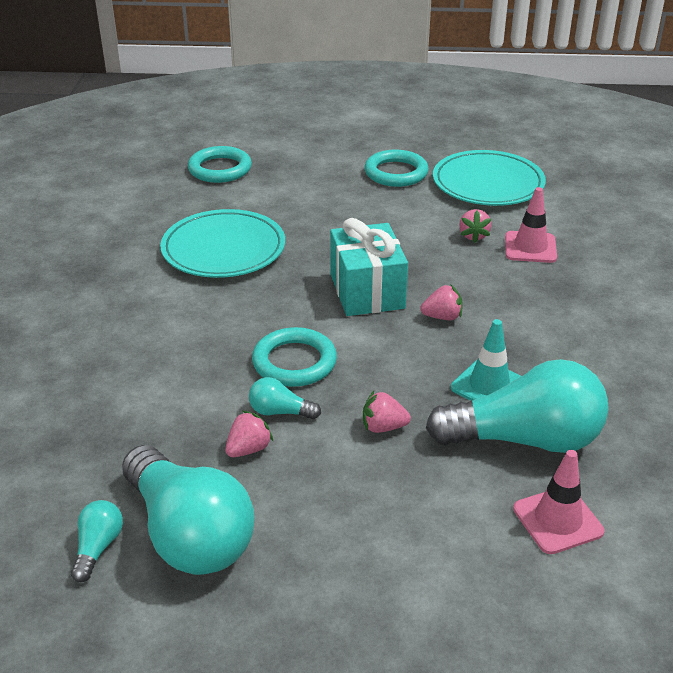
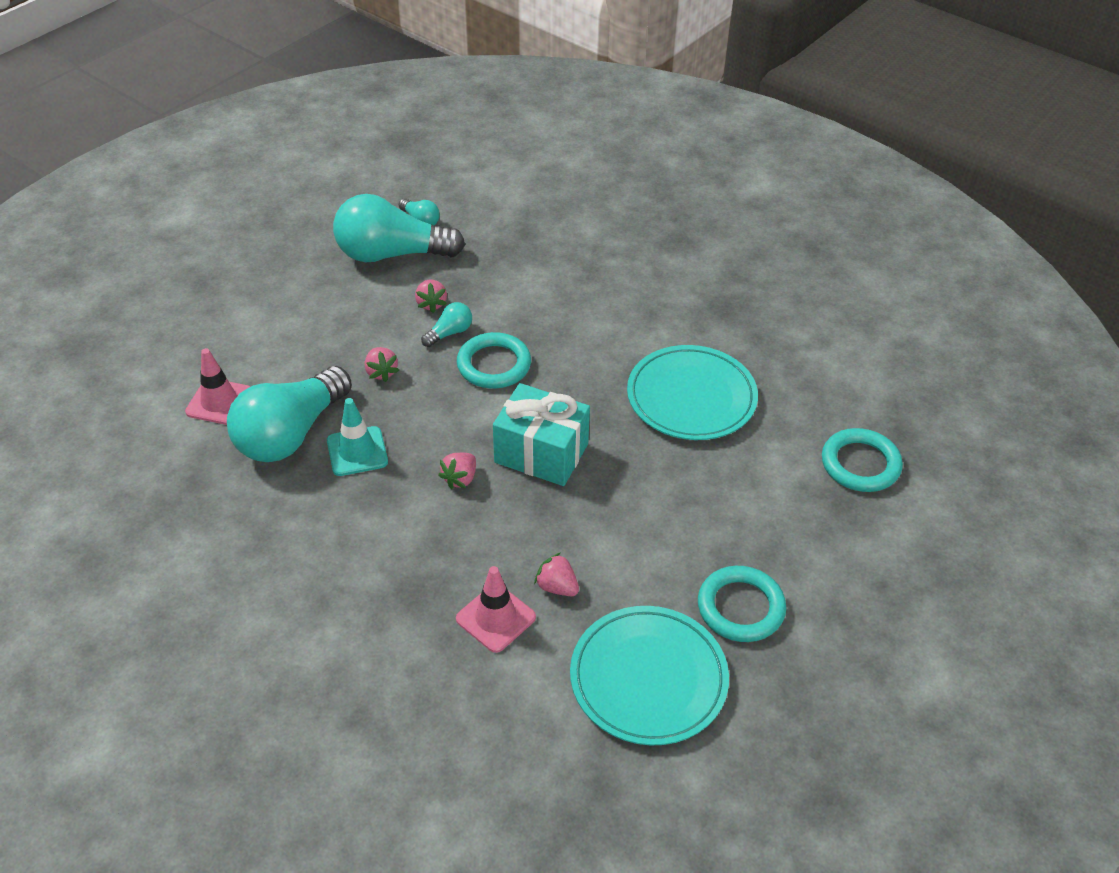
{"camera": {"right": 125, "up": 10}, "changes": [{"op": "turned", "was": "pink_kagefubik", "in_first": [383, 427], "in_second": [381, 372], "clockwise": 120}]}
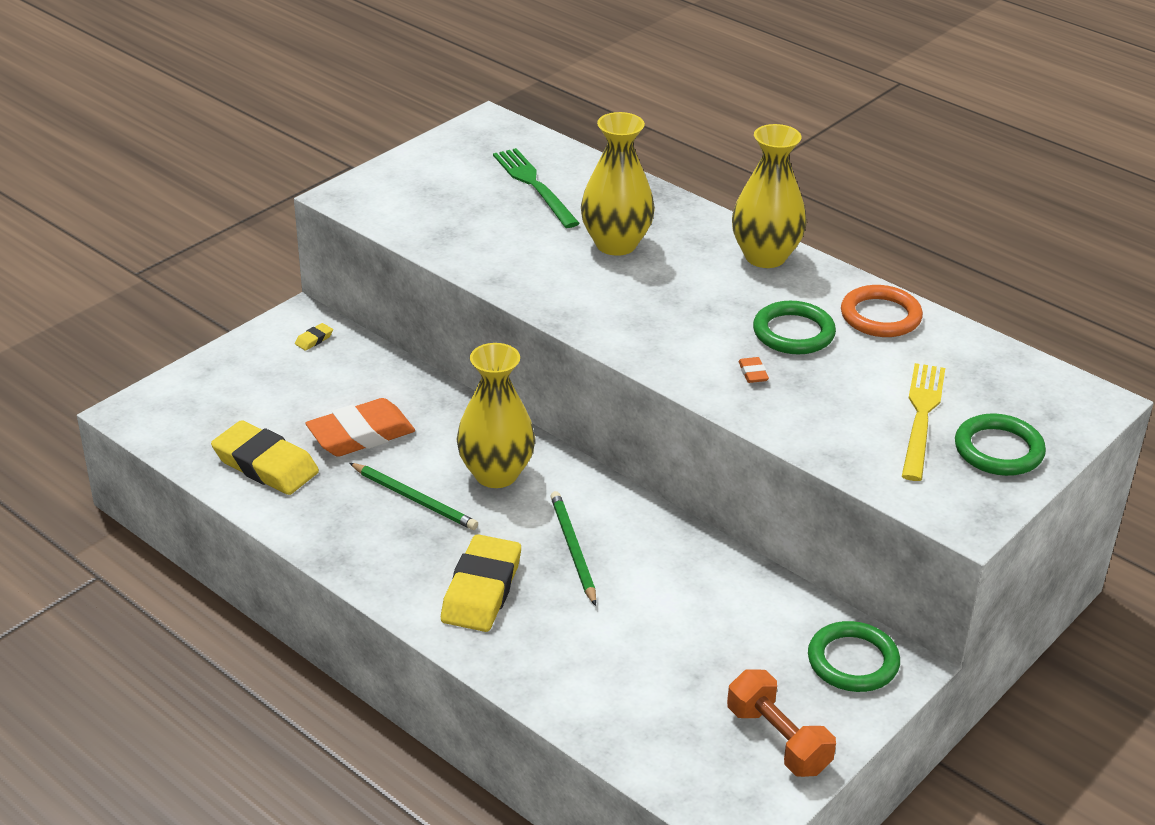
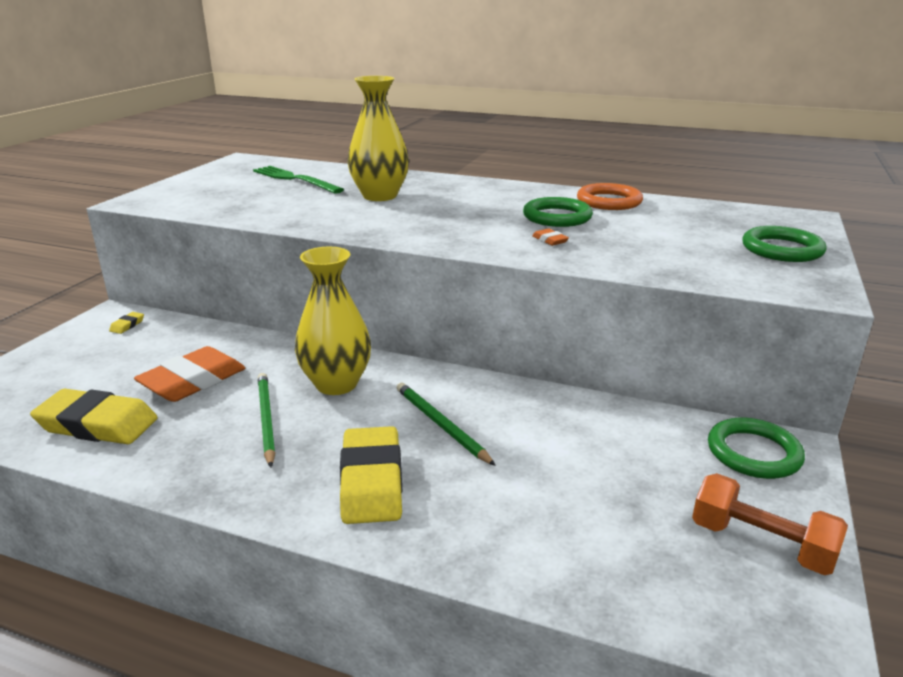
{"camera": {"right": -20, "up": -10}, "changes": [{"op": "turned", "was": "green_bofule", "in_first": [414, 499], "in_second": [266, 419], "clockwise": -120}, {"op": "removed", "was": "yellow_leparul", "in_first": [765, 257]}, {"op": "removed", "was": "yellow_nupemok", "in_first": [921, 417]}]}
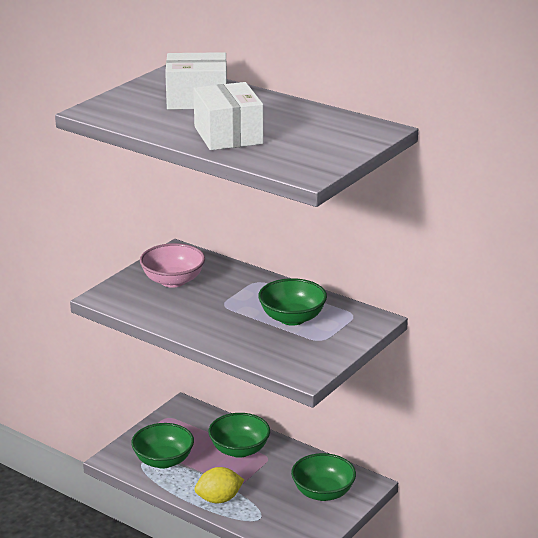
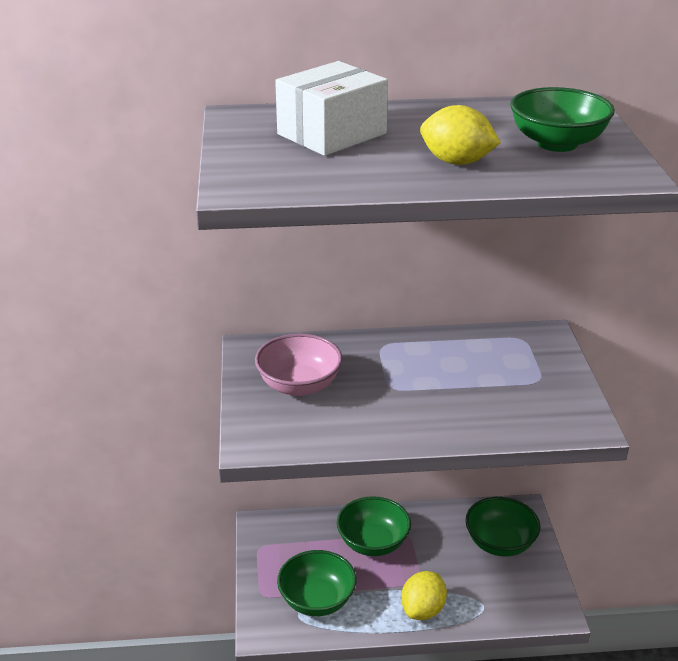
{"camera": {"right": -40, "up": 5}, "changes": [{"op": "replaced", "was": "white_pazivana", "now": "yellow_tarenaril", "in_first": [228, 135], "in_second": [456, 162]}, {"op": "moved", "was": "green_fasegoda", "in_first": [292, 318], "in_second": [557, 143]}]}
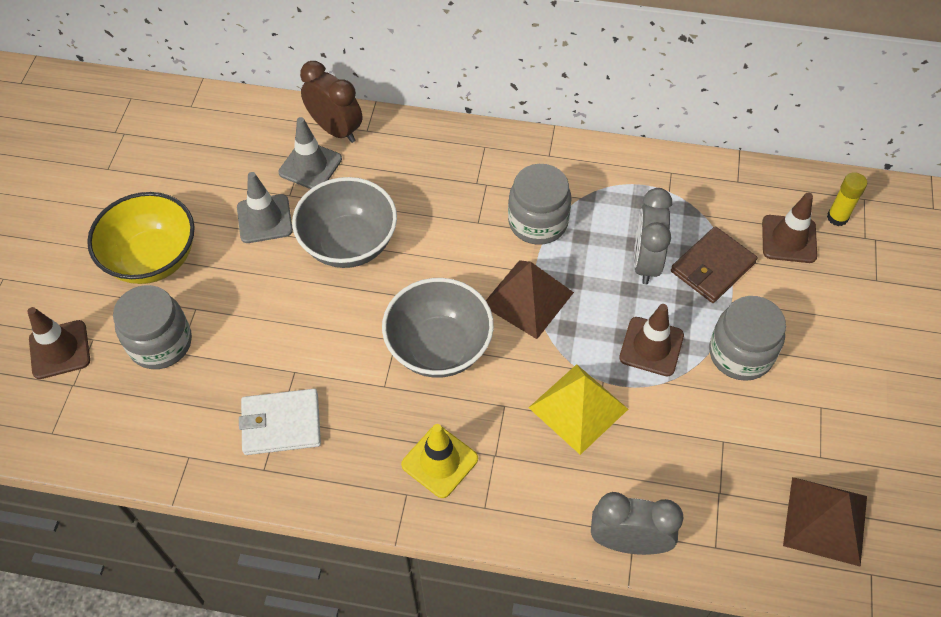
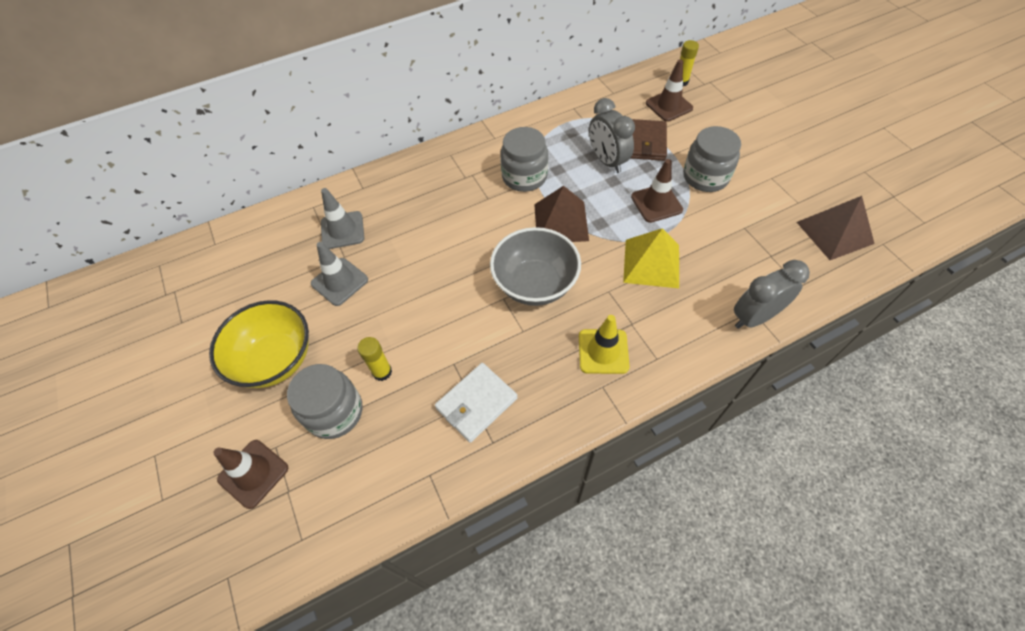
{"camera": {"right": -35, "up": 0}, "changes": [{"op": "added", "now": "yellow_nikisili", "in_second": [382, 372]}, {"op": "removed", "was": "grey_fasegoda", "in_first": [349, 244]}, {"op": "removed", "was": "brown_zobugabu", "in_first": [336, 130]}]}
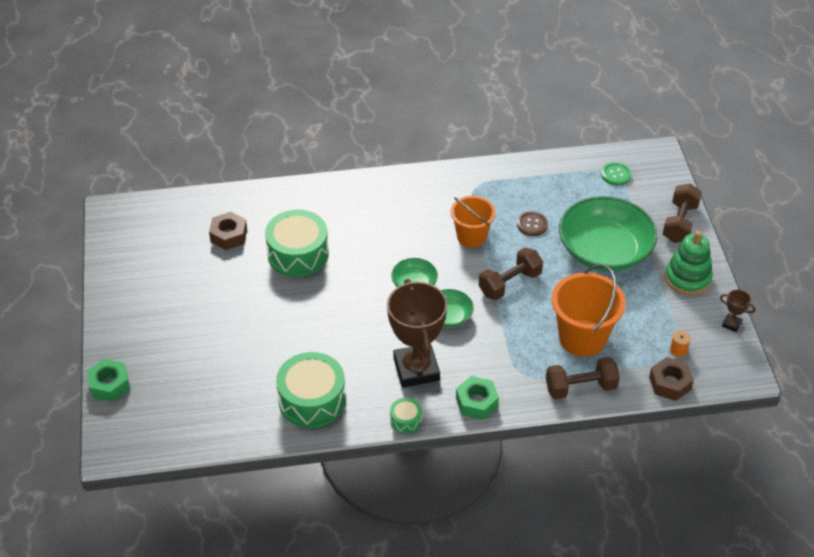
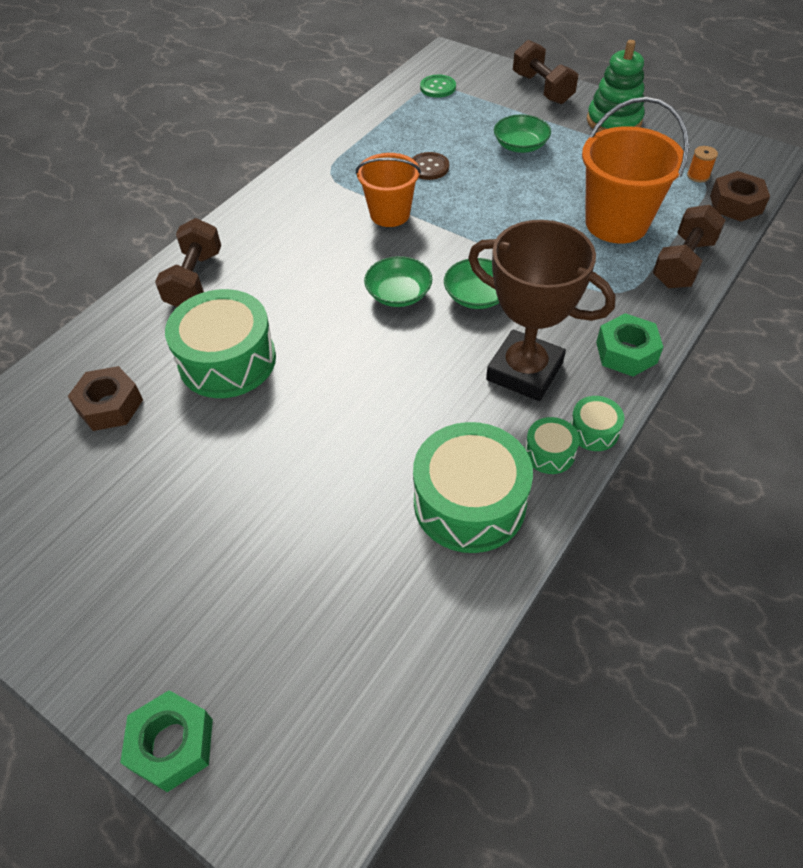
{"camera": {"right": -45, "up": 5}, "changes": [{"op": "moved", "was": "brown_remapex", "in_first": [509, 283], "in_second": [194, 280]}, {"op": "resized", "was": "green_fasegoda", "in_first": [604, 251], "in_second": [520, 145], "ratio": 0.47}, {"op": "added", "now": "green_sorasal", "in_second": [549, 453]}, {"op": "removed", "was": "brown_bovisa", "in_first": [731, 324]}]}
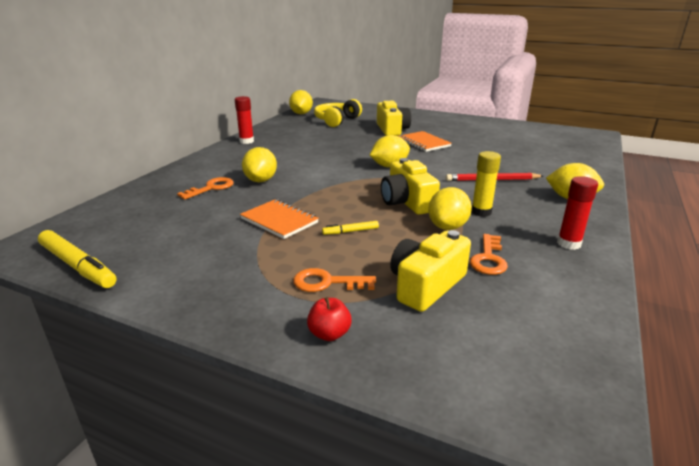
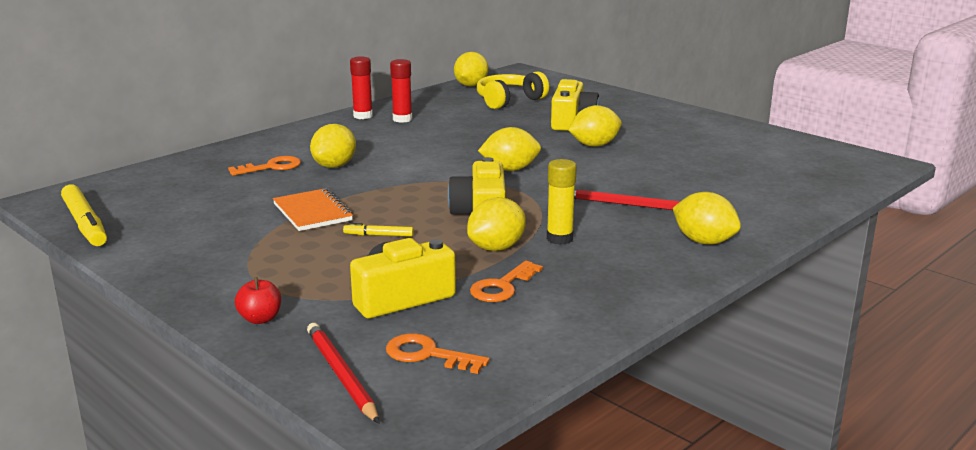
{"camera": {"right": 20, "up": -5}, "changes": [{"op": "added", "now": "red_bofule", "in_second": [341, 375]}, {"op": "moved", "was": "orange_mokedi", "in_first": [327, 282], "in_second": [428, 355]}, {"op": "moved", "was": "red_nikisili", "in_first": [568, 244], "in_second": [402, 119]}, {"op": "replaced", "was": "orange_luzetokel", "now": "yellow_tarenaril", "in_first": [423, 143], "in_second": [594, 145]}]}
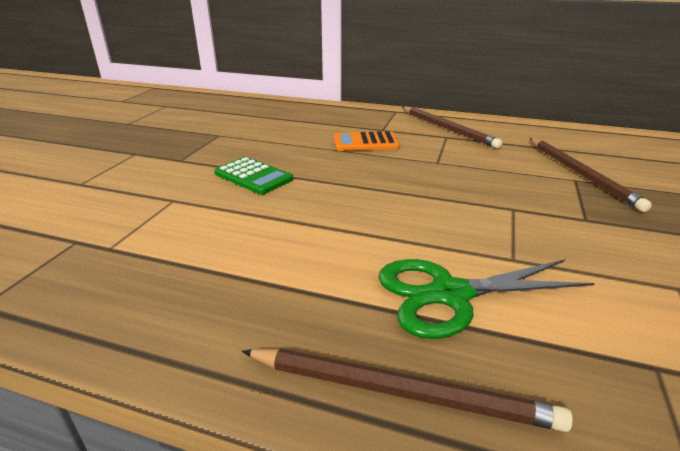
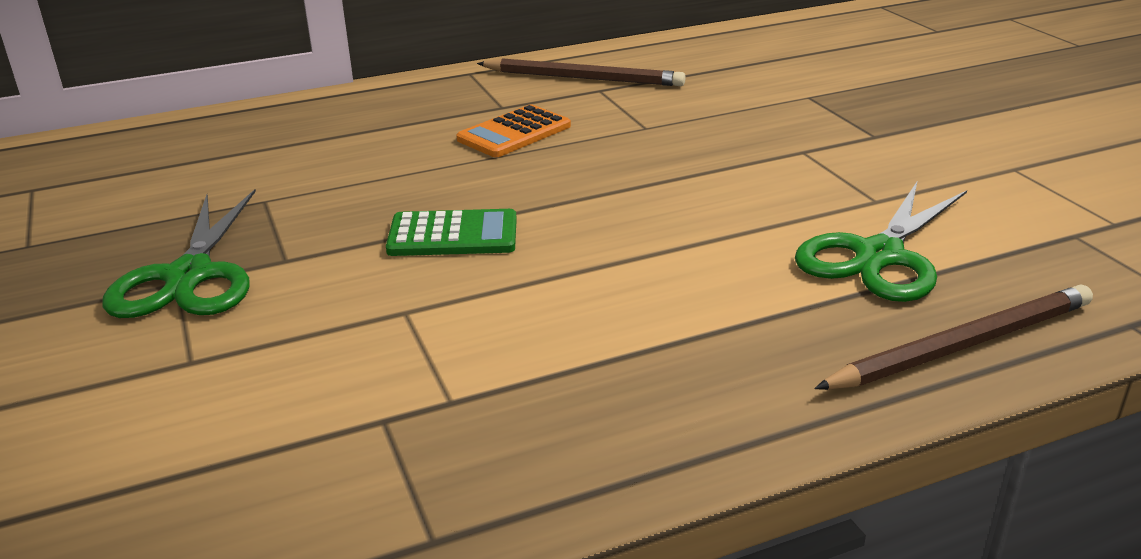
{"camera": {"right": -40, "up": 0}, "changes": [{"op": "added", "now": "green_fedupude", "in_second": [190, 276]}, {"op": "removed", "was": "brown_bofule", "in_first": [580, 174]}]}
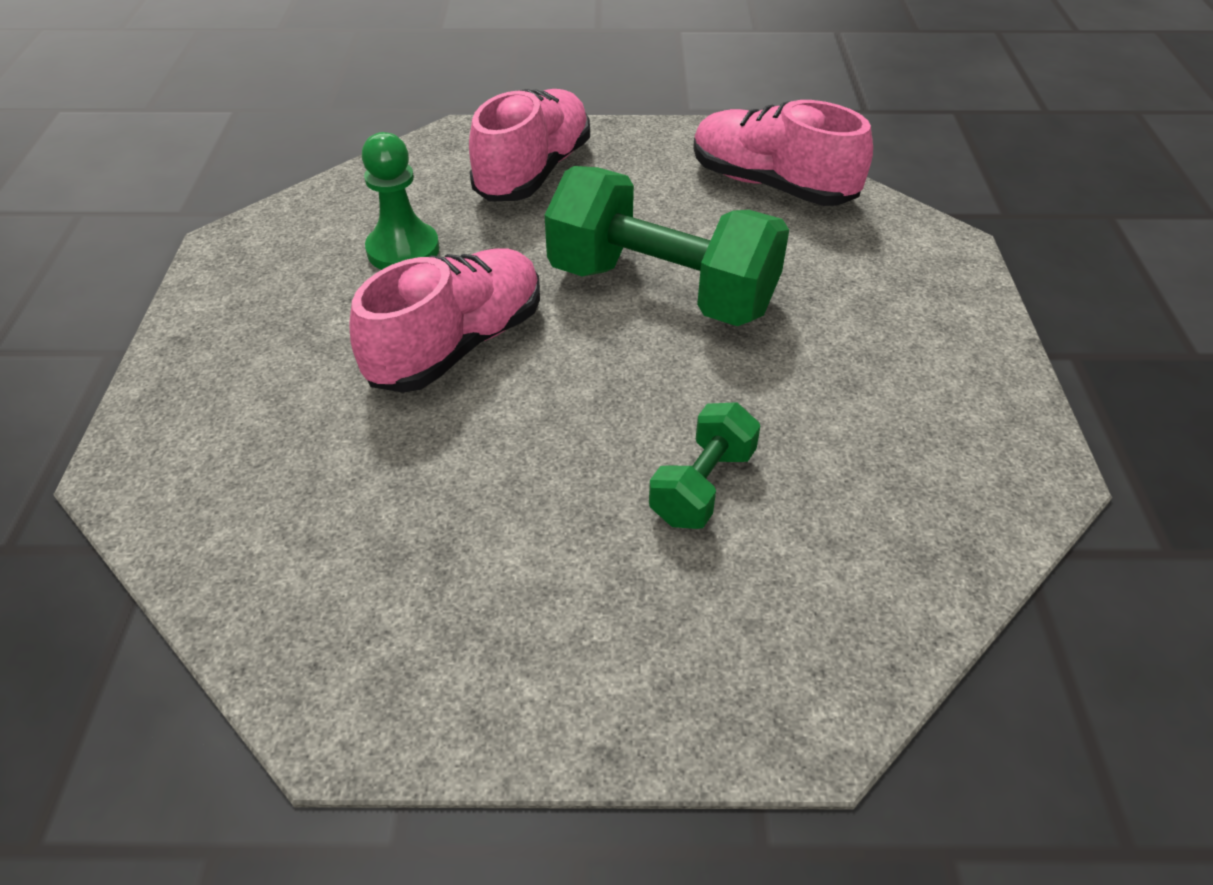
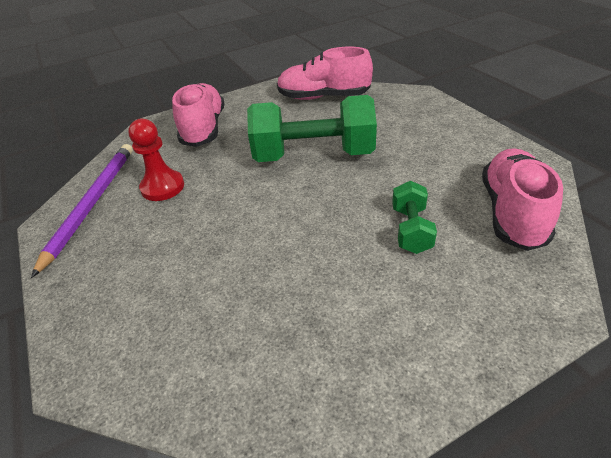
{"camera": {"right": -25, "up": -5}, "changes": [{"op": "added", "now": "purple_bofule", "in_second": [91, 204]}, {"op": "recoloured", "was": "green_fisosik", "now": "red_fisosik", "in_first": [403, 250], "in_second": [162, 187]}, {"op": "moved", "was": "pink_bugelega", "in_first": [457, 345], "in_second": [512, 213]}]}
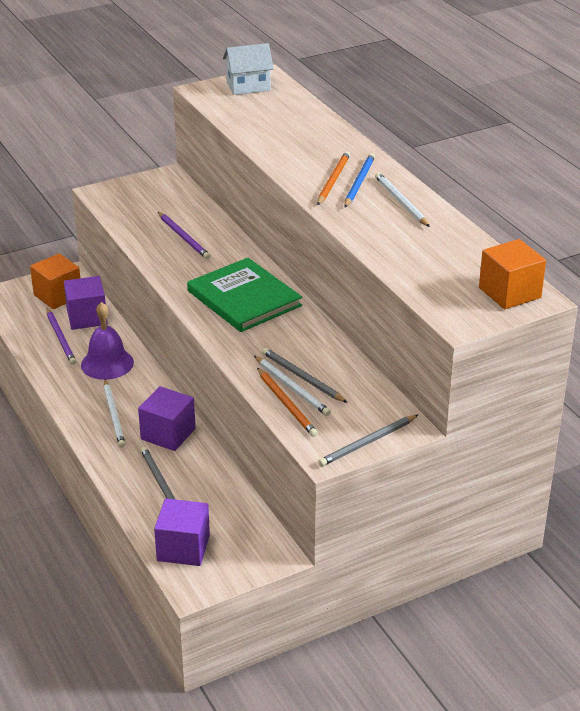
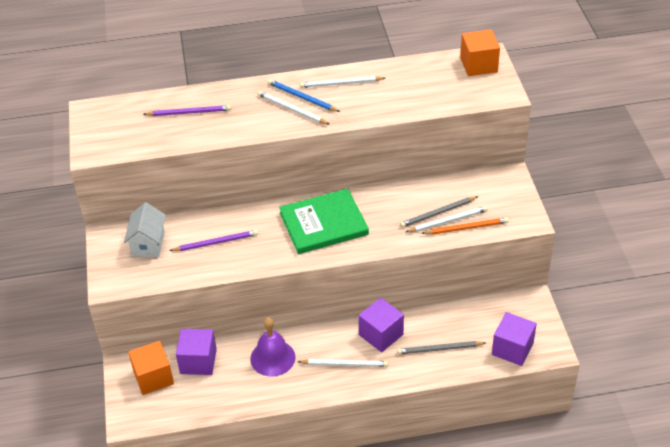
{"camera": {"right": -70, "up": 10}, "changes": [{"op": "moved", "was": "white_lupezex", "in_first": [248, 86], "in_second": [148, 244]}, {"op": "moved", "was": "purple_bofule", "in_first": [60, 338], "in_second": [189, 112]}, {"op": "recoloured", "was": "orange_bofule", "now": "white_bofule", "in_first": [333, 180], "in_second": [292, 109]}, {"op": "removed", "was": "grey_bofule", "in_first": [367, 442]}]}
